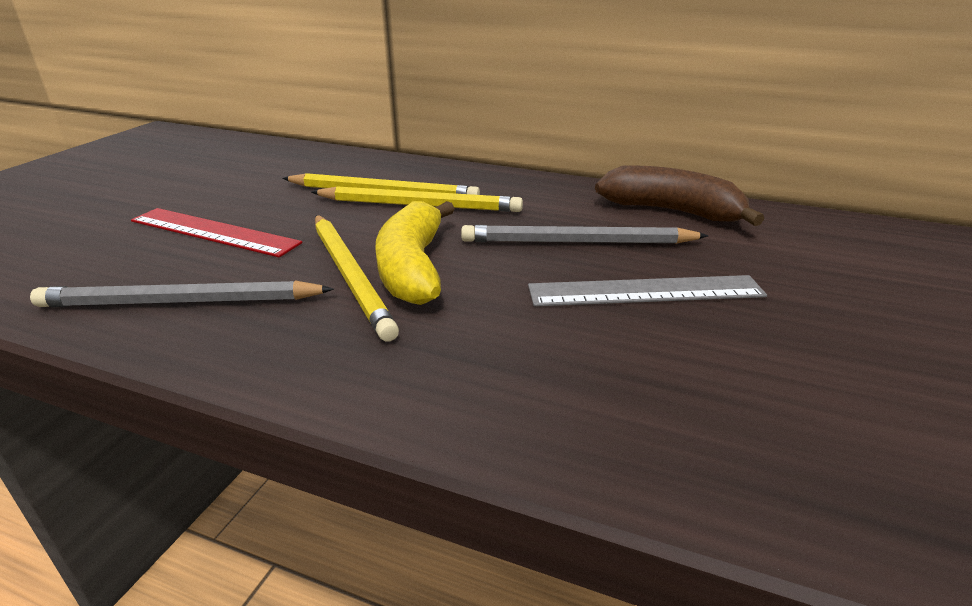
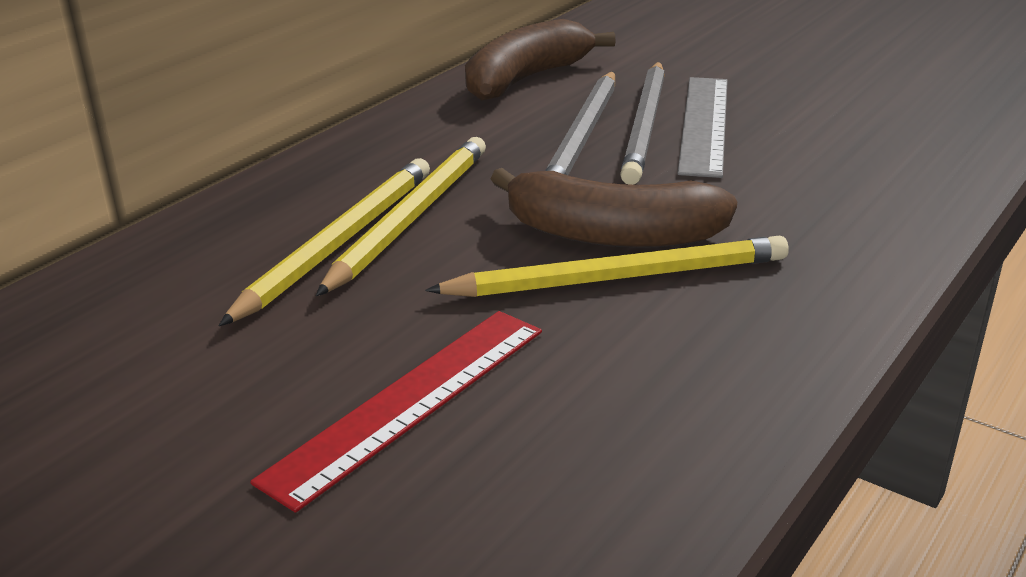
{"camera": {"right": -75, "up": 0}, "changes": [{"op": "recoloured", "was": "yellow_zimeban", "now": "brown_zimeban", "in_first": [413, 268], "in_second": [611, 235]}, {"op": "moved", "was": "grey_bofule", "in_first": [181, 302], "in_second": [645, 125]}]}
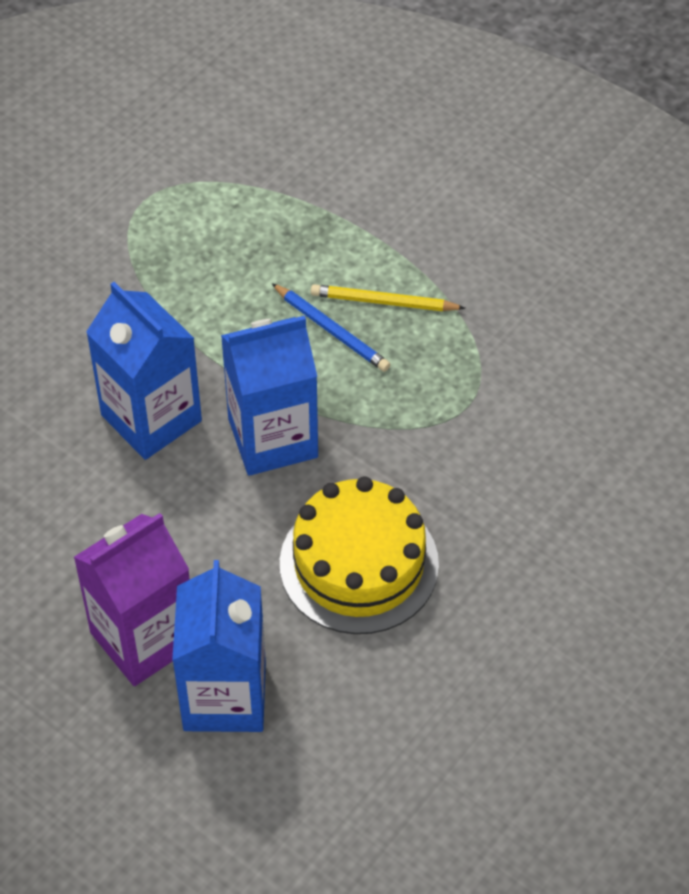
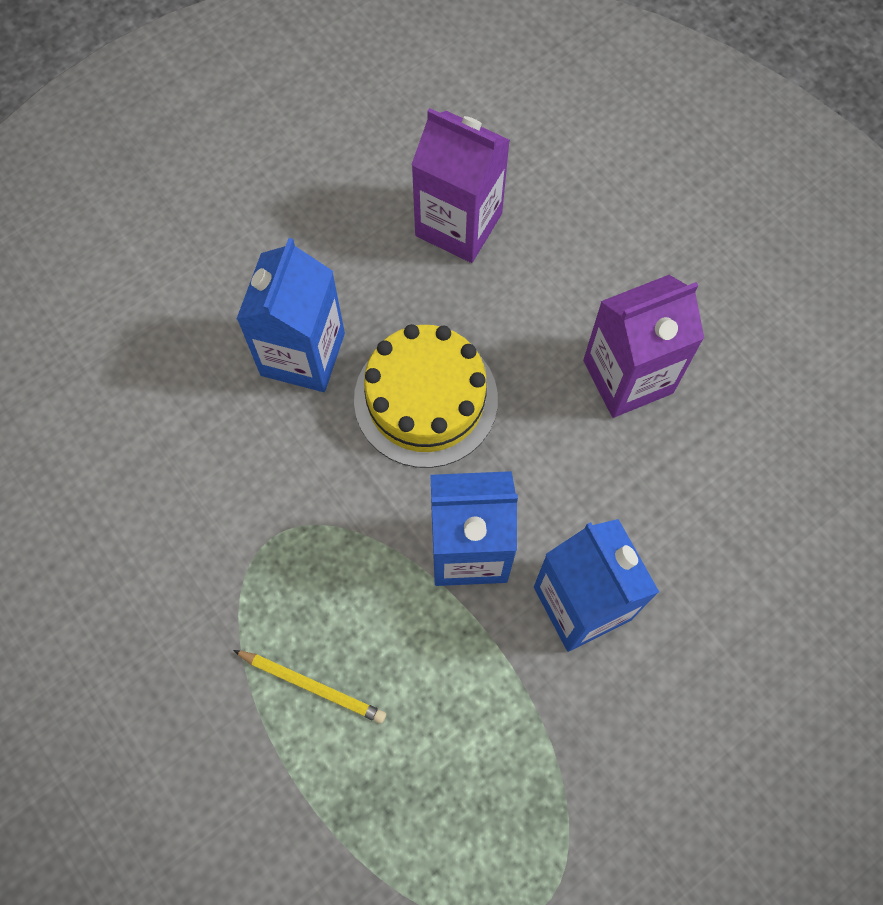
{"camera": {"right": -165, "up": 15}, "changes": [{"op": "moved", "was": "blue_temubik", "in_first": [224, 696], "in_second": [302, 354]}, {"op": "added", "now": "purple_temubik", "in_second": [458, 224]}, {"op": "removed", "was": "blue_bofule", "in_first": [332, 330]}]}
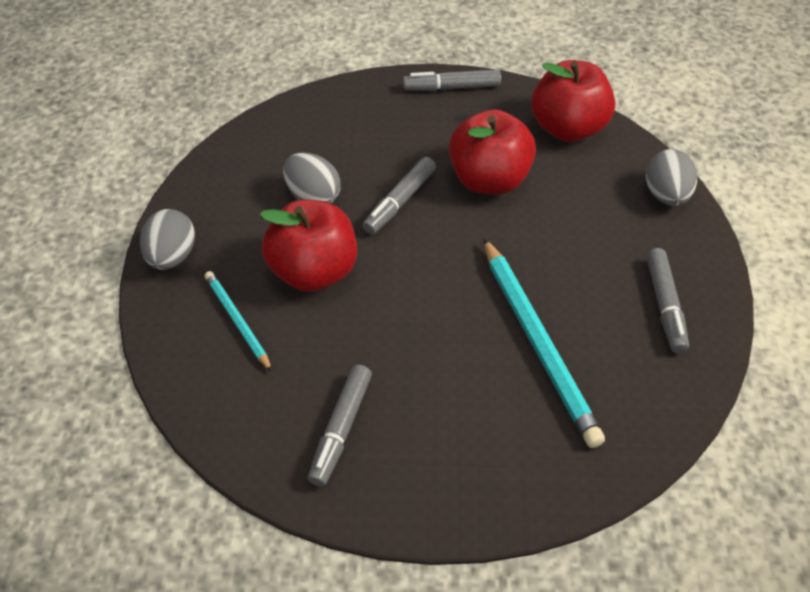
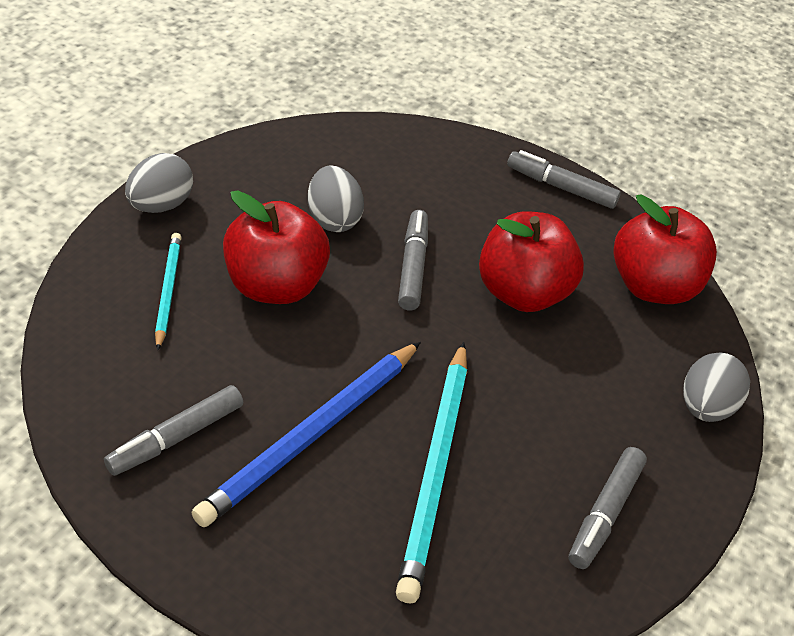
{"camera": {"right": 25, "up": -5}, "changes": [{"op": "added", "now": "blue_bofule", "in_second": [312, 435]}, {"op": "turned", "was": "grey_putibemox", "in_first": [400, 202], "in_second": [412, 266], "clockwise": 120}]}
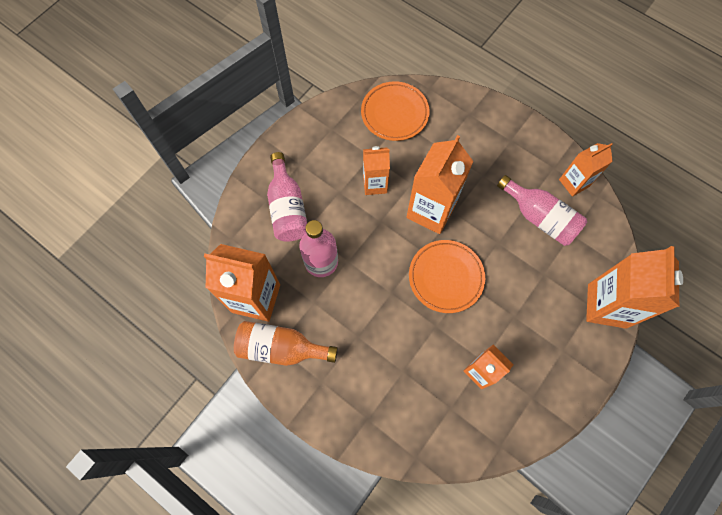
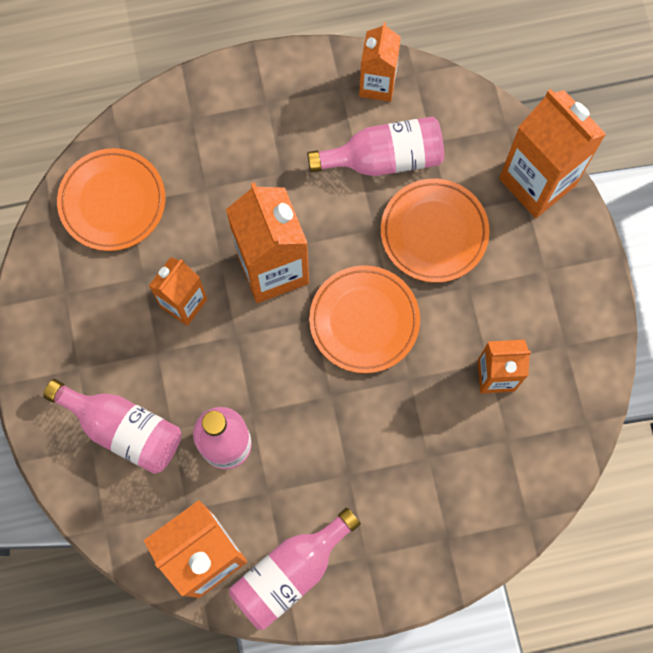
{"camera": {"right": -50, "up": 5}, "changes": [{"op": "recoloured", "was": "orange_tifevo", "now": "pink_tifevo", "in_first": [281, 348], "in_second": [290, 572]}, {"op": "added", "now": "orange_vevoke", "in_second": [434, 232]}]}
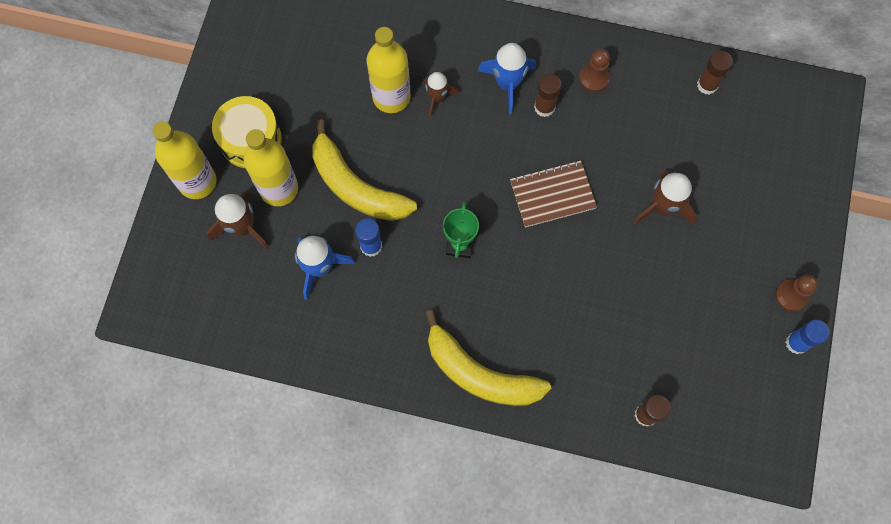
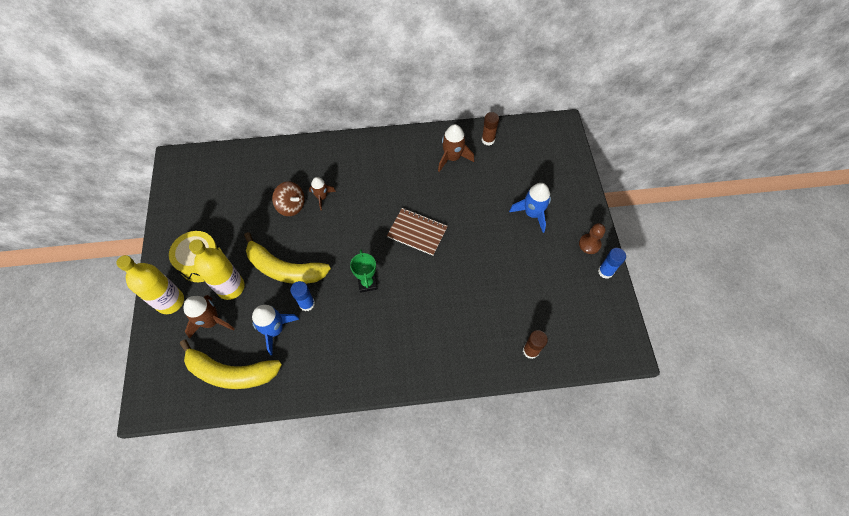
{"camera": {"right": -20, "up": -10}, "changes": [{"op": "moved", "was": "yellow_zimeban", "in_first": [479, 373], "in_second": [231, 372]}, {"op": "replaced", "was": "yellow_tifevo", "now": "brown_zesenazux", "in_first": [391, 97], "in_second": [291, 206]}, {"op": "turned", "was": "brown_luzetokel", "in_first": [552, 195], "in_second": [417, 232], "clockwise": 60}, {"op": "moved", "was": "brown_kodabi", "in_first": [663, 207], "in_second": [452, 158]}, {"op": "moved", "was": "blue_kodabi", "in_first": [507, 83], "in_second": [532, 213]}, {"op": "removed", "was": "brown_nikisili", "in_first": [544, 107]}, {"op": "removed", "was": "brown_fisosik", "in_first": [594, 78]}]}
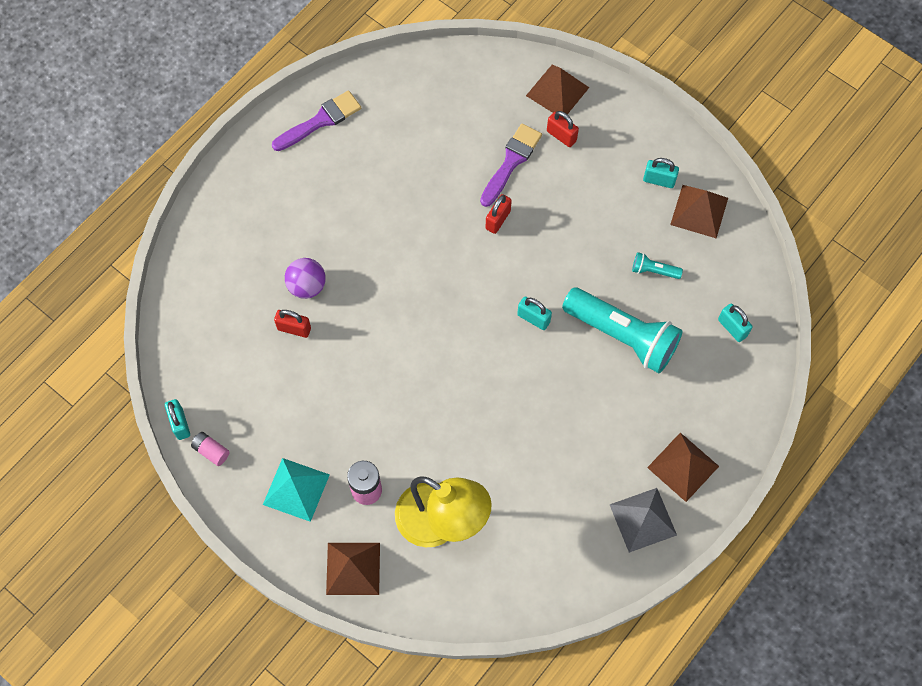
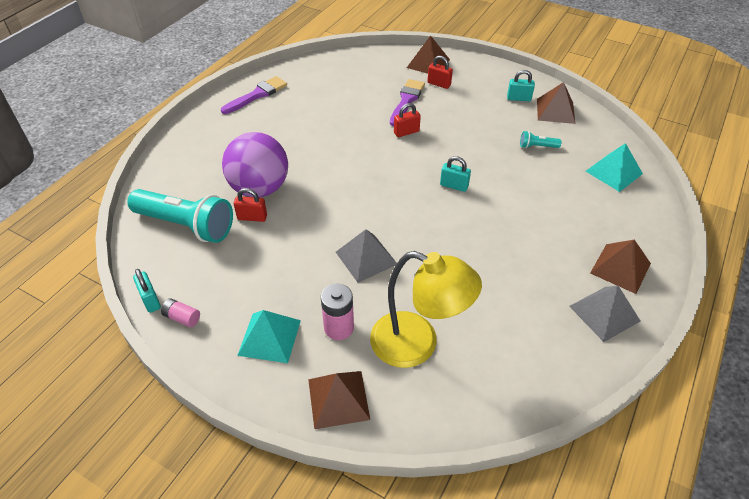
{"camera": {"right": -10, "up": -20}, "changes": [{"op": "moved", "was": "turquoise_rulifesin", "in_first": [622, 336], "in_second": [186, 225]}, {"op": "resized", "was": "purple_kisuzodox", "in_first": [307, 286], "in_second": [260, 188], "ratio": 1.82}, {"op": "added", "now": "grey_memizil", "in_second": [366, 258]}, {"op": "turned", "was": "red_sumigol", "in_first": [498, 220], "in_second": [406, 132], "clockwise": 45}, {"op": "replaced", "was": "turquoise_sumigol", "now": "turquoise_memizil", "in_first": [732, 328], "in_second": [614, 172]}]}
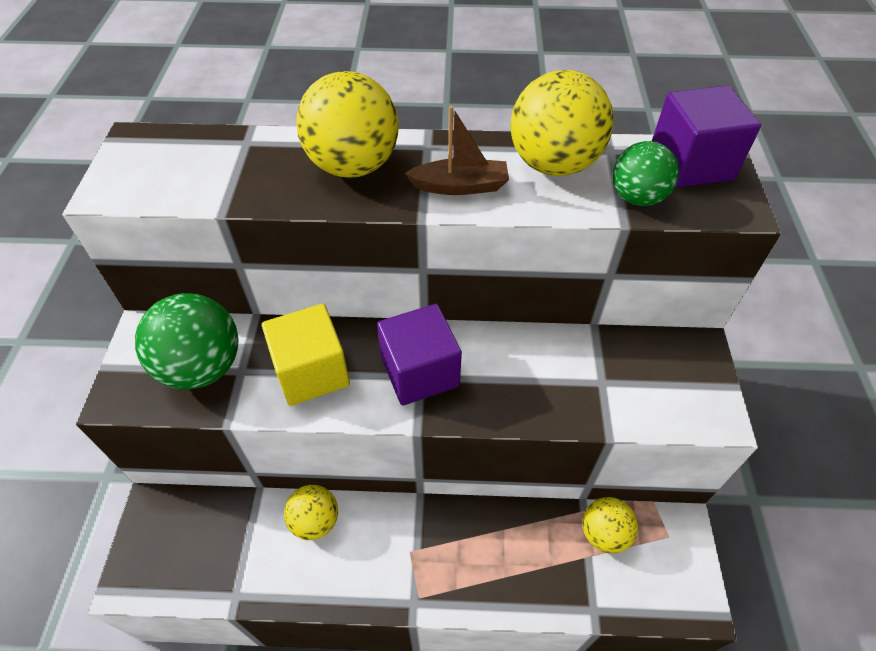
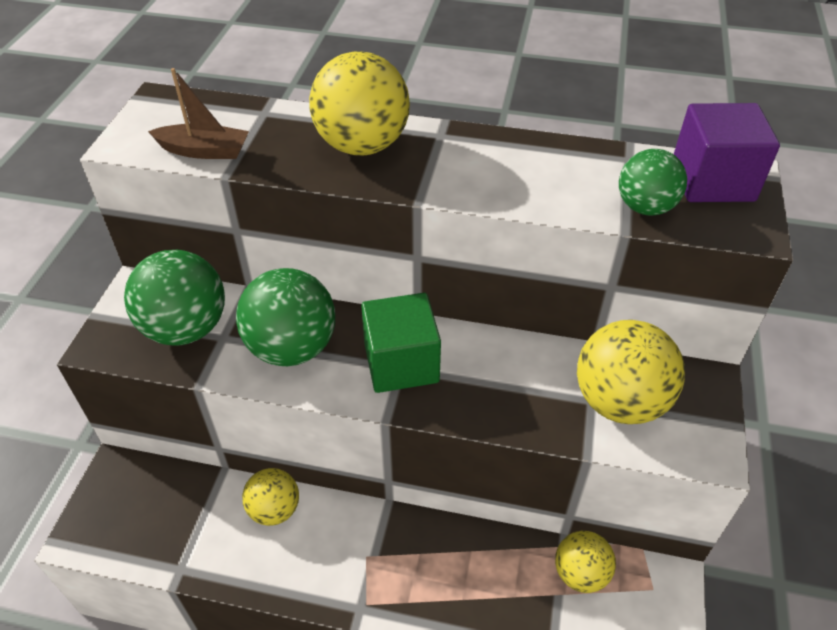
{"camera": {"right": 10, "up": -5}, "changes": [{"op": "moved", "was": "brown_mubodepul", "in_first": [460, 186], "in_second": [204, 151]}, {"op": "replaced", "was": "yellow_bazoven", "now": "green_kisuzodox", "in_first": [312, 372], "in_second": [292, 348]}, {"op": "recoloured", "was": "purple_bazoven", "now": "green_bazoven", "in_first": [420, 372], "in_second": [401, 363]}, {"op": "moved", "was": "yellow_kisuzodox", "in_first": [553, 164], "in_second": [619, 402]}]}
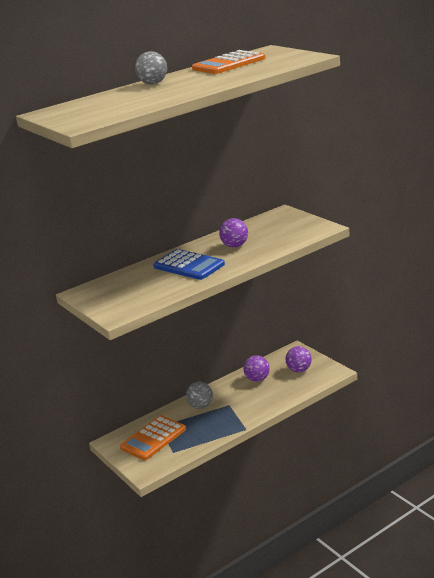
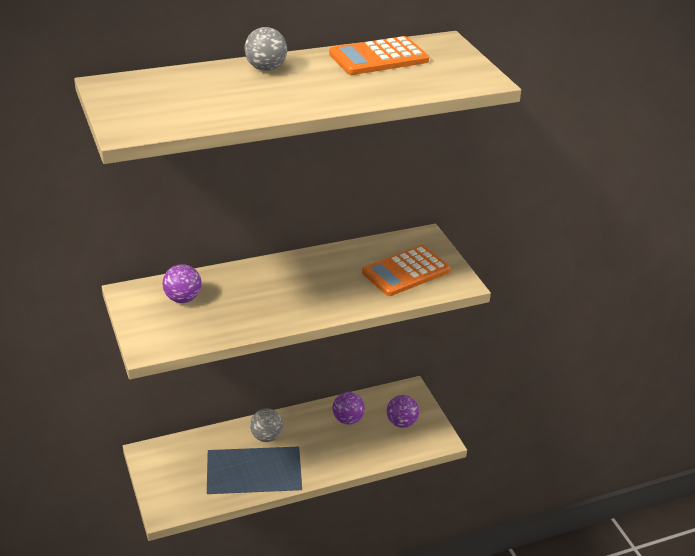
{"camera": {"right": 10, "up": 10}, "changes": [{"op": "moved", "was": "purple_kisuzodox", "in_first": [235, 246], "in_second": [183, 299]}, {"op": "moved", "was": "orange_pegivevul", "in_first": [153, 438], "in_second": [406, 272]}, {"op": "removed", "was": "blue_pegivevul", "in_first": [188, 266]}]}
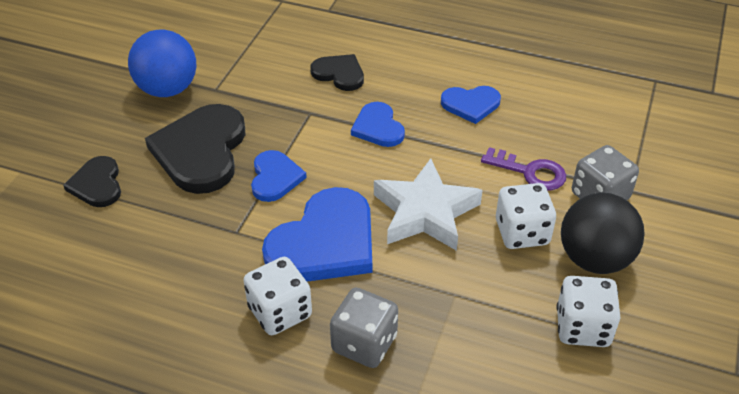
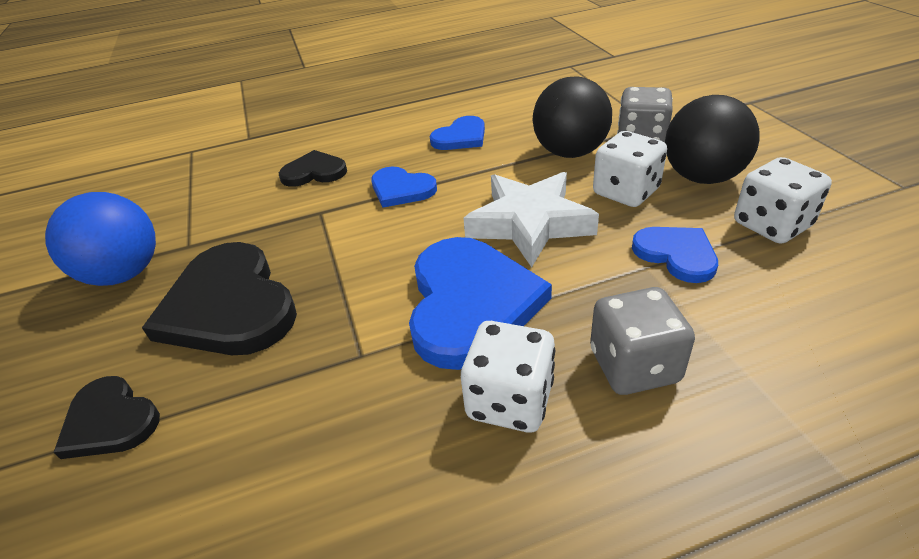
{"camera": {"right": -35, "up": -5}, "changes": [{"op": "replaced", "was": "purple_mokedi", "now": "black_kisuzodox", "in_first": [530, 172], "in_second": [570, 152]}, {"op": "moved", "was": "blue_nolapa", "in_first": [275, 178], "in_second": [676, 254]}]}
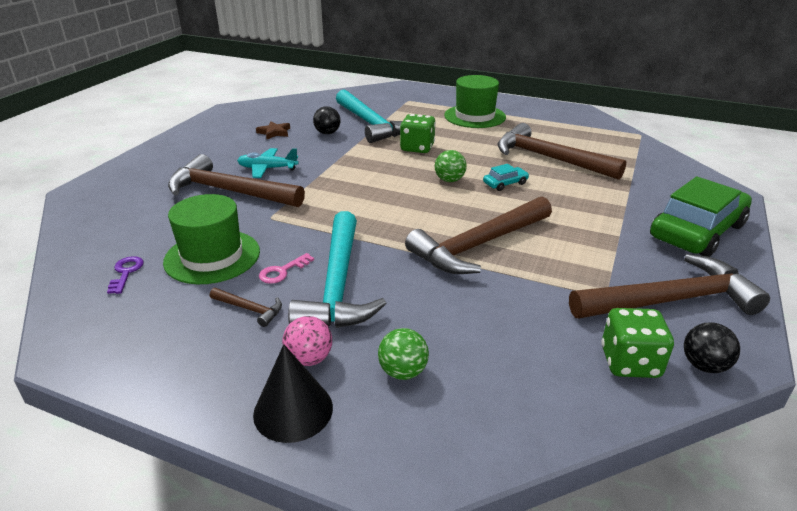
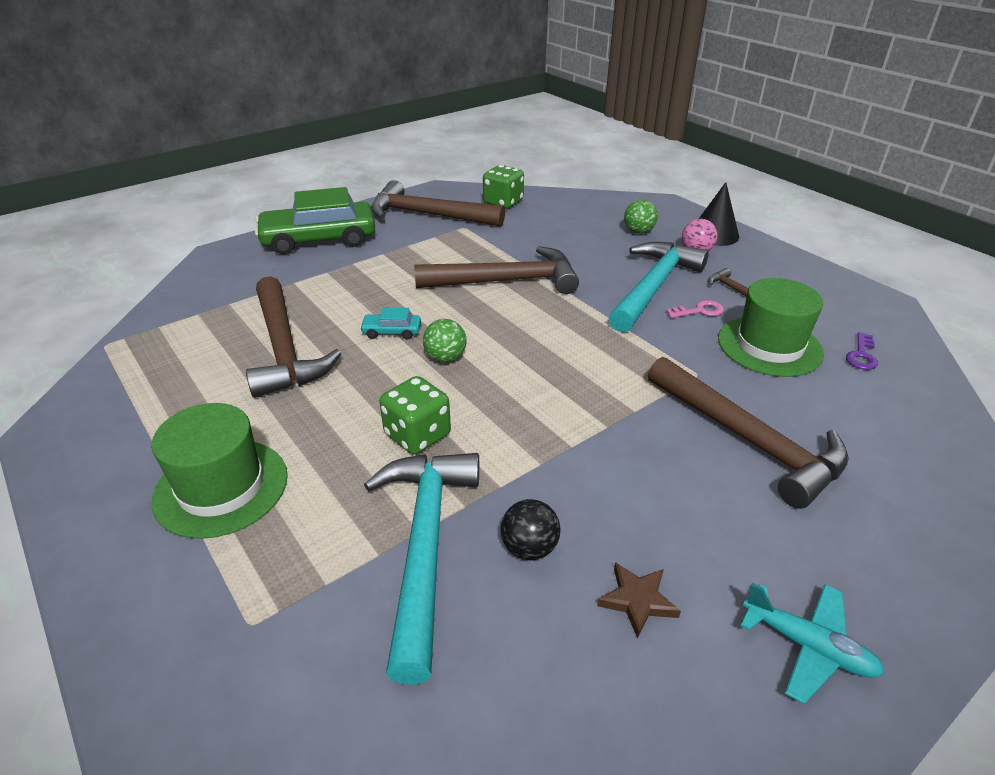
{"camera": {"right": -150, "up": 5}, "changes": [{"op": "moved", "was": "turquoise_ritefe", "in_first": [267, 169], "in_second": [807, 646]}, {"op": "removed", "was": "black_kisuzodox", "in_first": [704, 365]}]}
